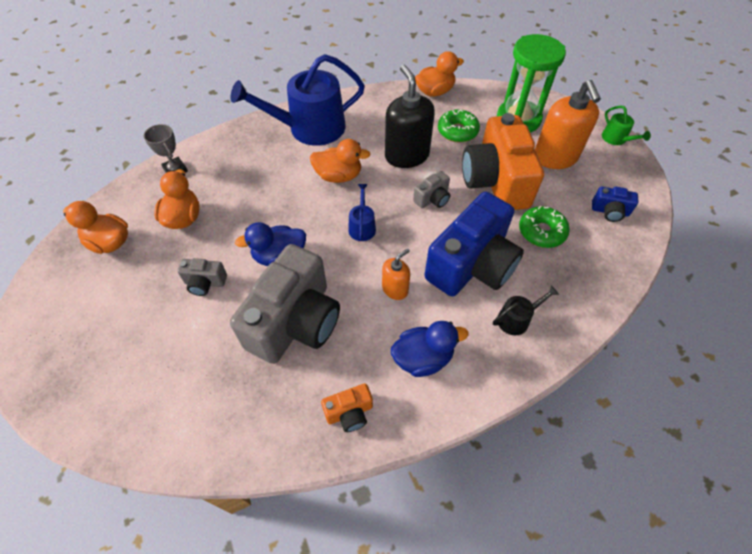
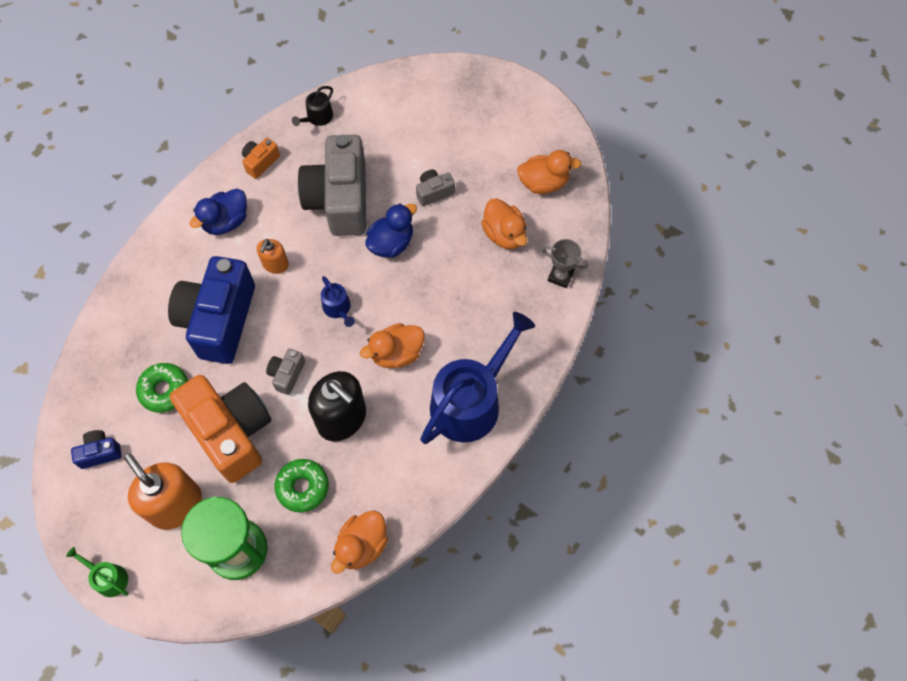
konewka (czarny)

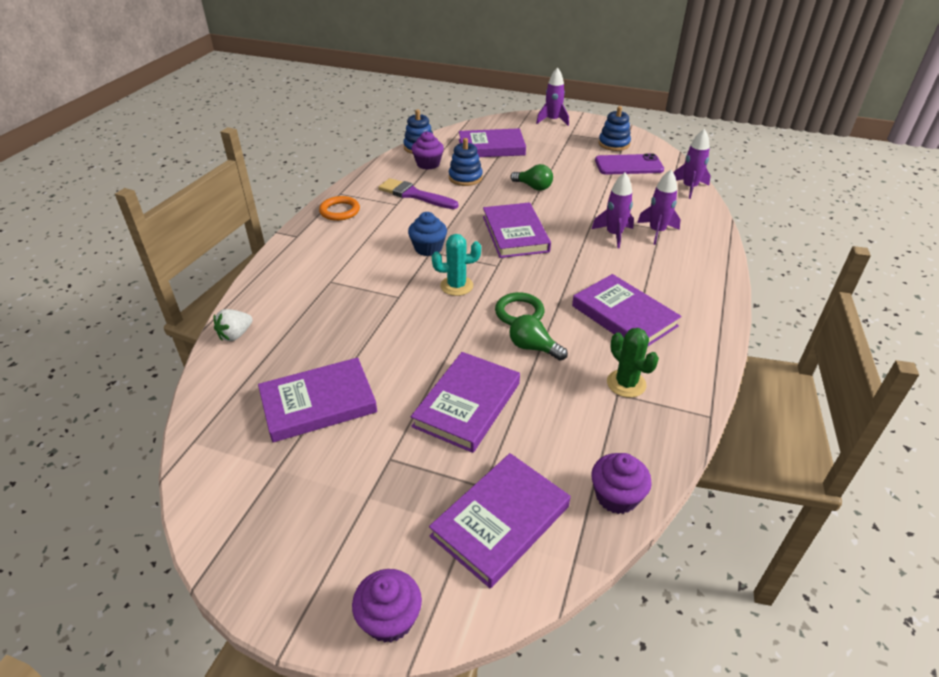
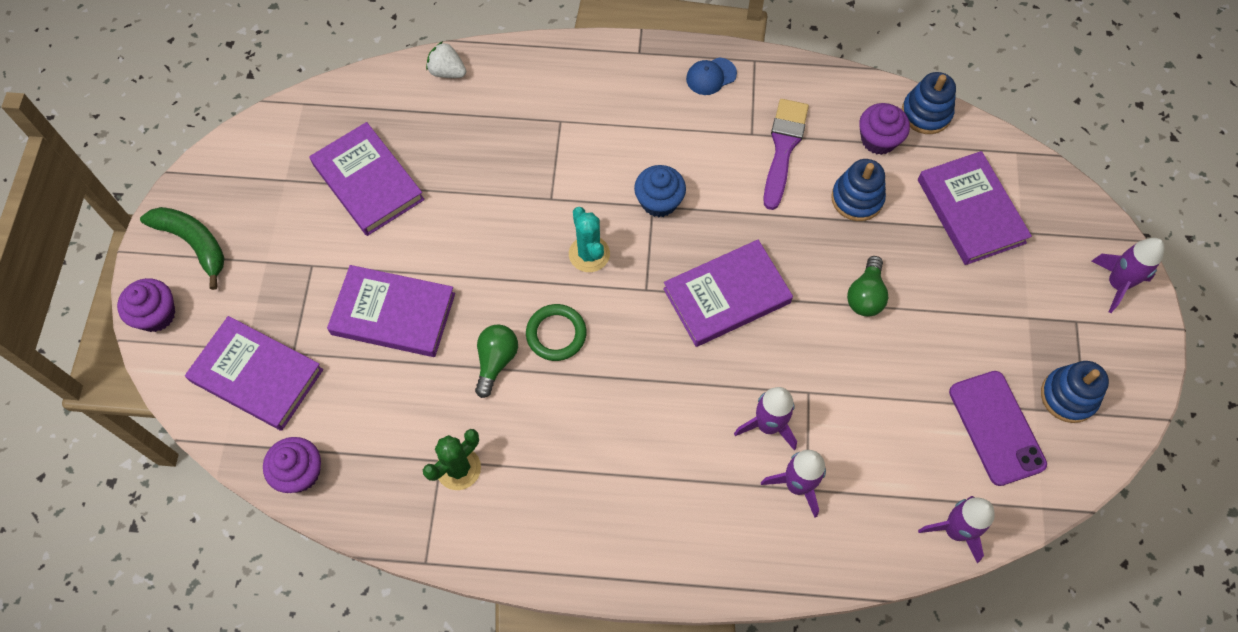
banan (zielony)
czapka (niebieski)
książka (fioletowy) (6th from left in the first image)

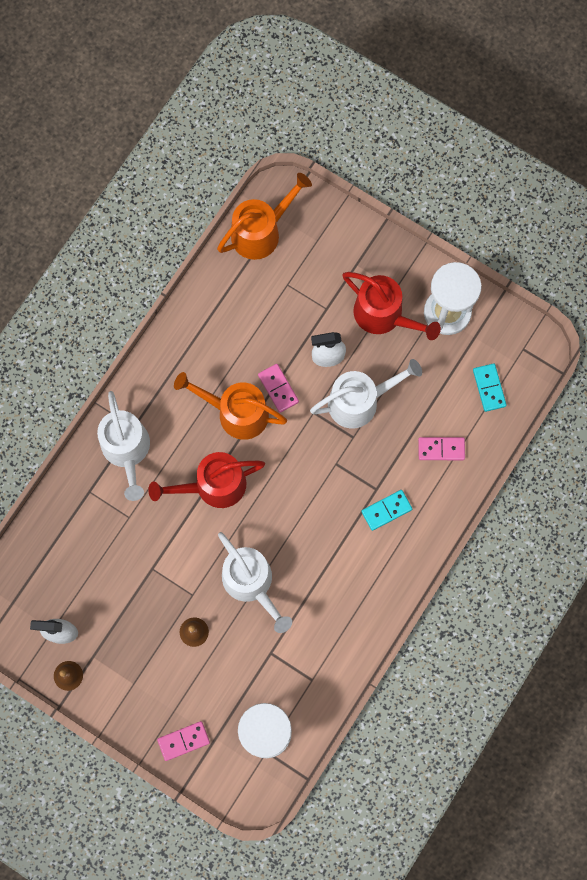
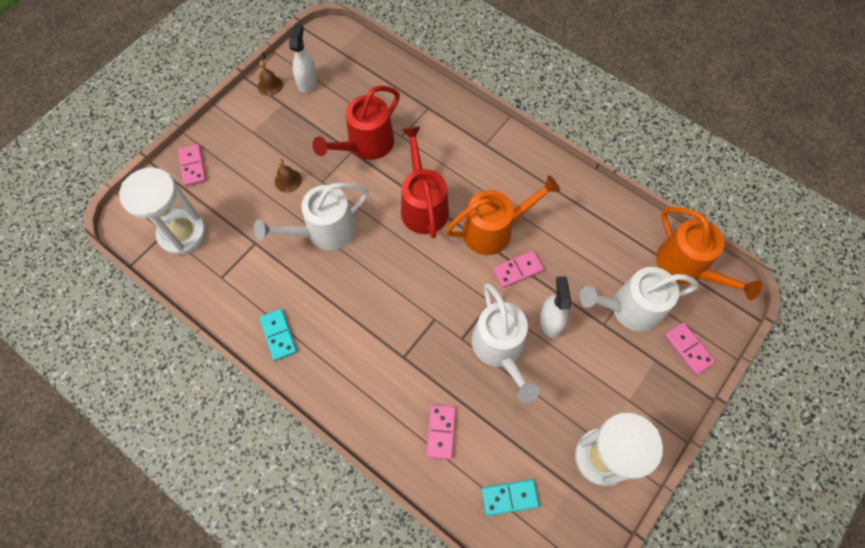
kostka domina (turkusowy) (1st from left)
konewka (czerwony) (1st from left)
konewka (pomarańczowy) (1st from left)
konewka (biały) (3rd from left)
kostka domina (różowy) (4th from left)

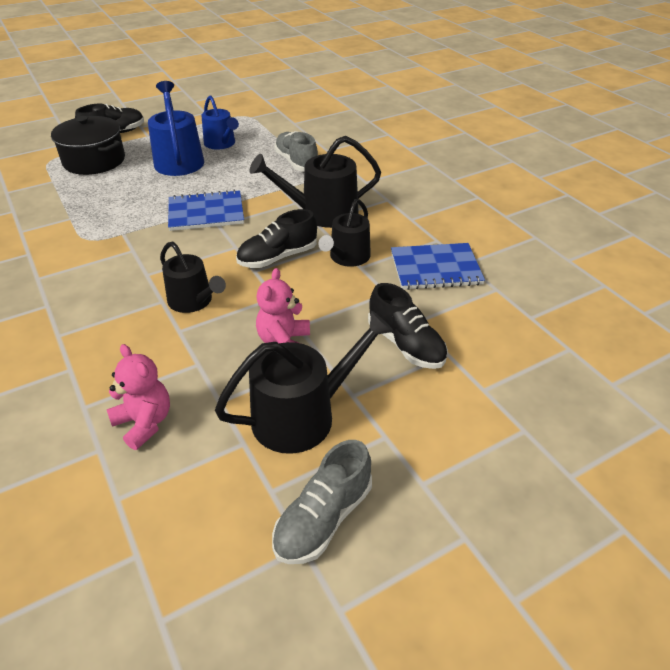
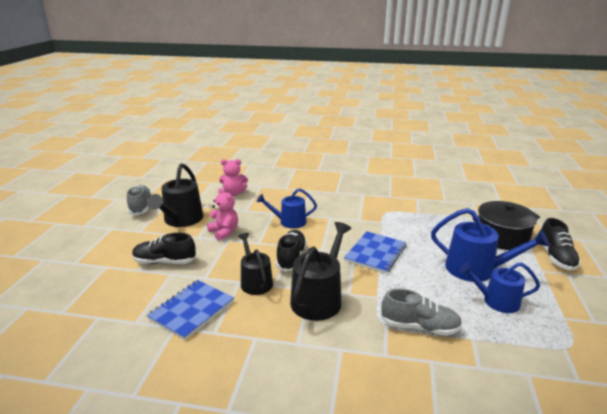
konewka (niebieski) (1st from left)

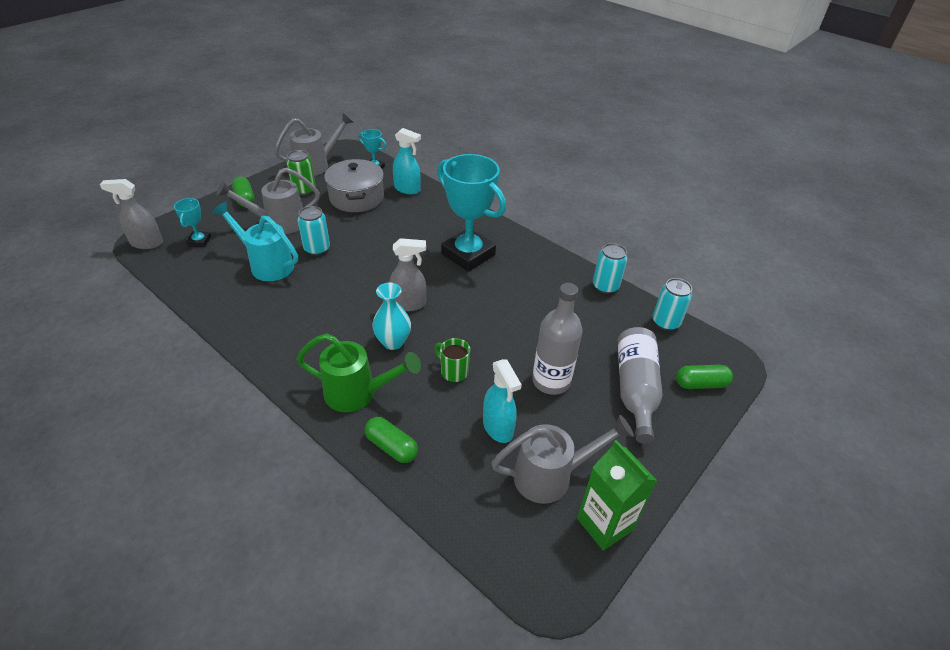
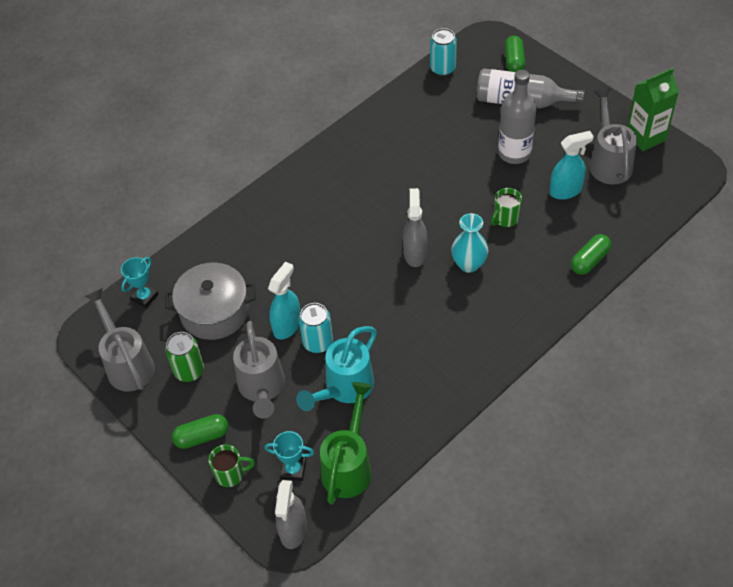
kubek (zielony) (1st from left)
spryskiwacz (turkusowy) (1st from left)
konewka (zielony)
puchar (turkusowy) (3rd from left in the first image)
puszka (turkusowy) (2nd from left in the first image)

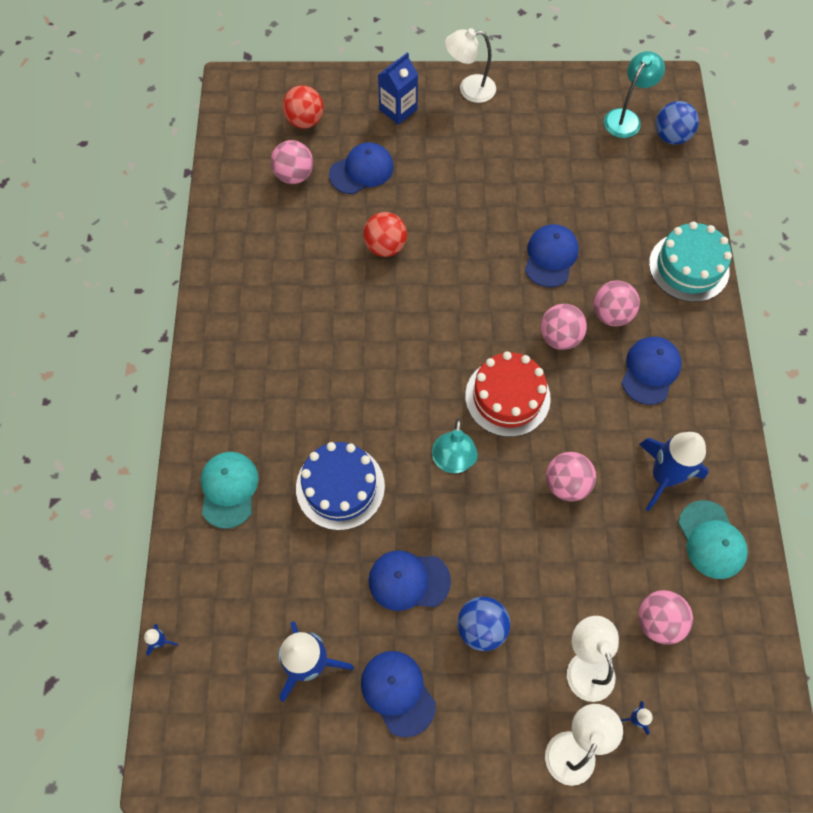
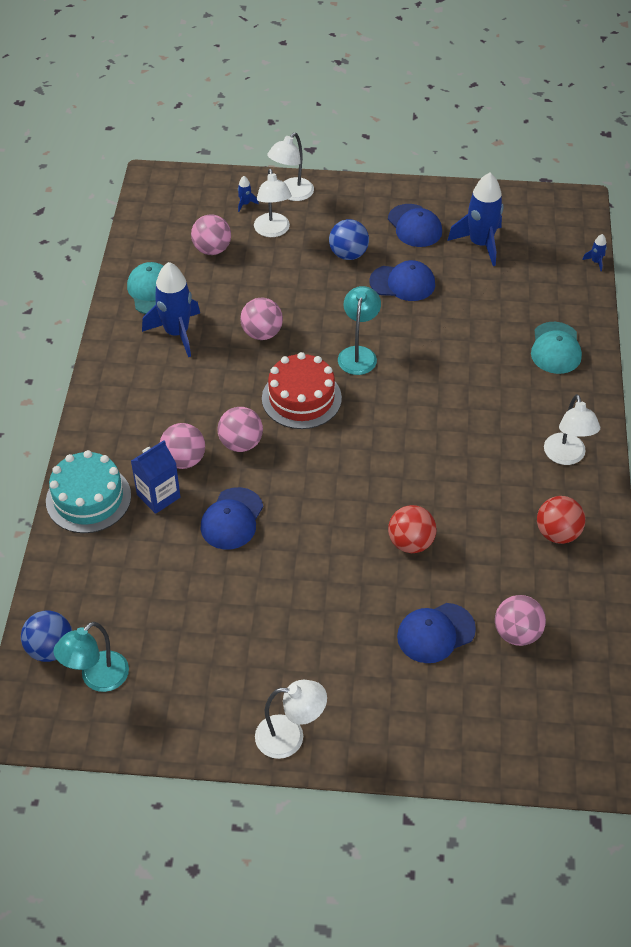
karton mleka (niebieski)
piłka (czerwony) (2nd from left)
lampka (biały) (4th from left)
tort (niebieski)
czapka (niebieski) (5th from left in the first image)

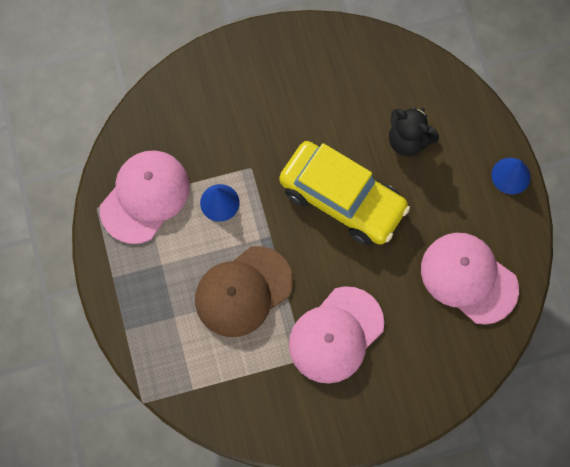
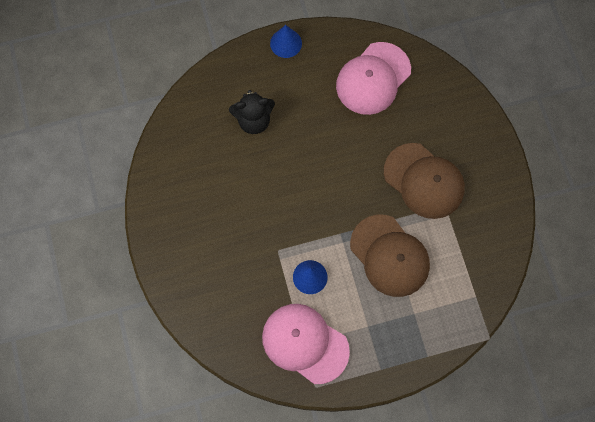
miś (czarny)
czapka (brązowy) (2nd from left)
samochód (żółty)

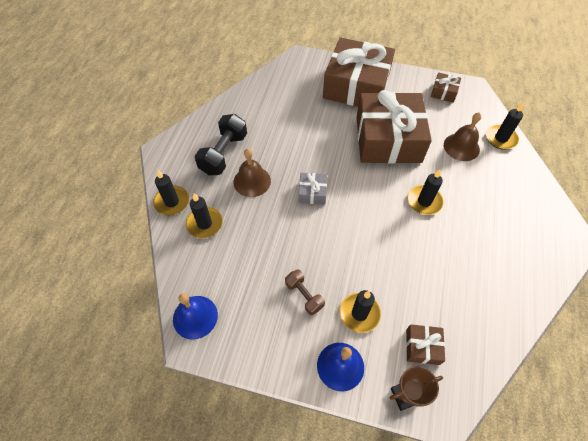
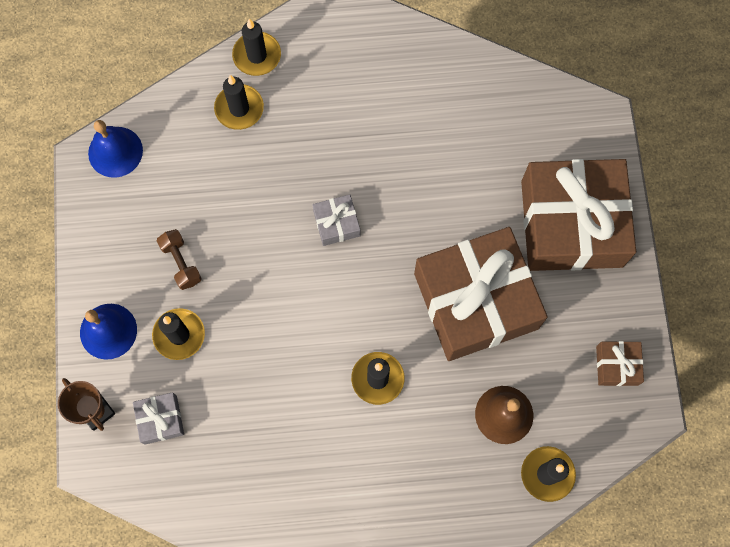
prezent (szary) (1st from left)
hantel (brązowy)
hantel (czarny)
dzwonek (brązowy) (1st from left in the first image)

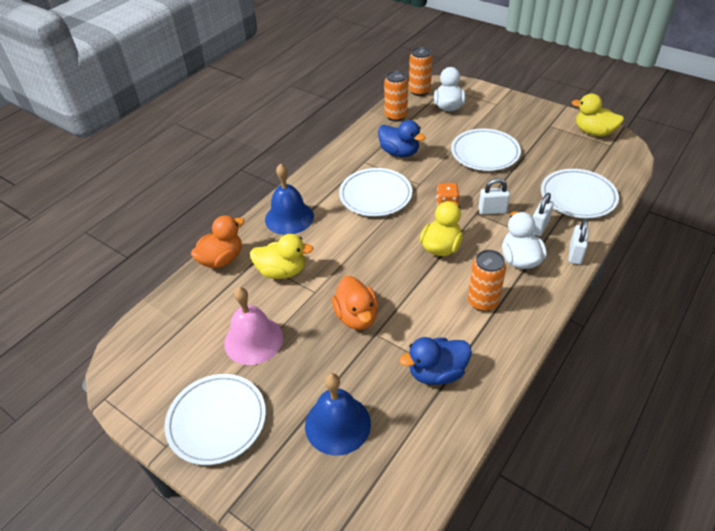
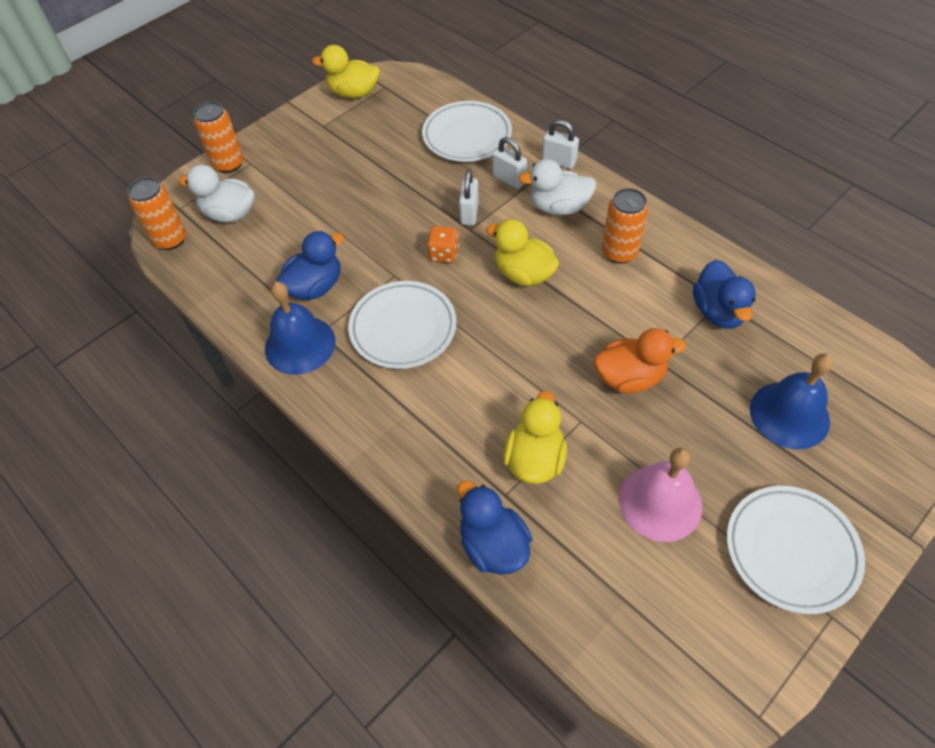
puszka (pomarańczowy) (2nd from left)
dzwonek (niebieski) (1st from left)
kaczka (żółty) (1st from left)
kaczka (niebieski) (2nd from left)
talerz (biały) (3rd from left in the first image)

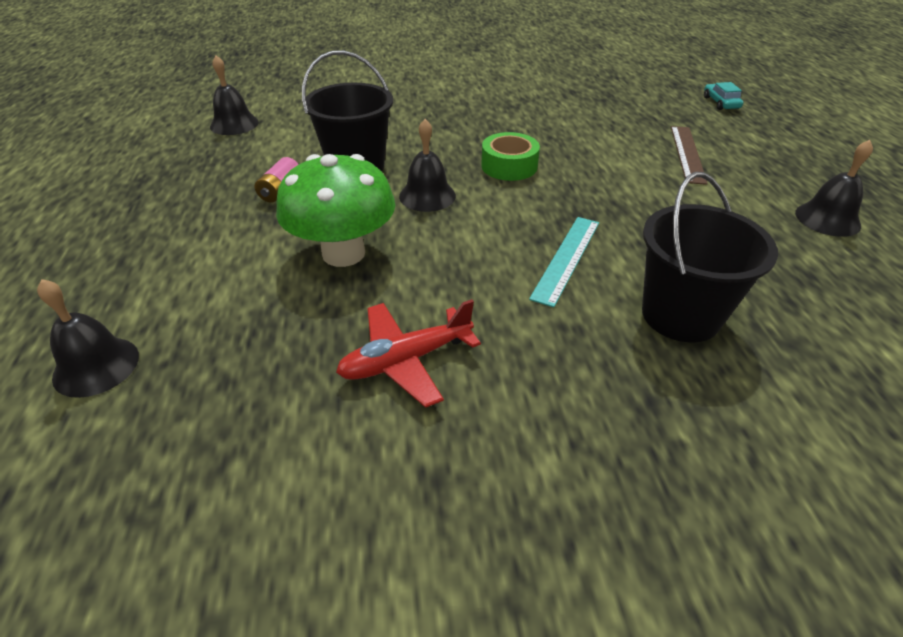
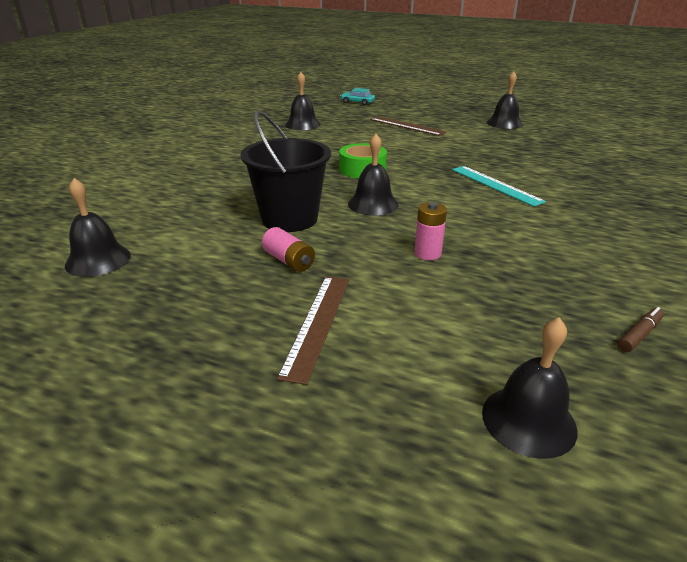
linijka (brązowy) (1st from left)
dzwonek (czarny) (2nd from left)
bateria (różowy) (2nd from left)
flamaster (brązowy)
samolot (czerwony)
wiadro (czarny) (2nd from left in the first image)

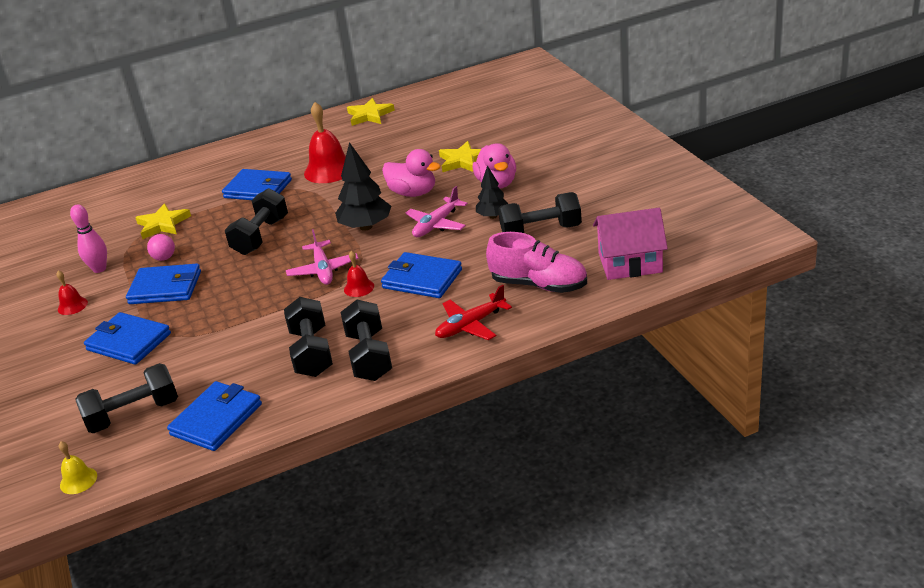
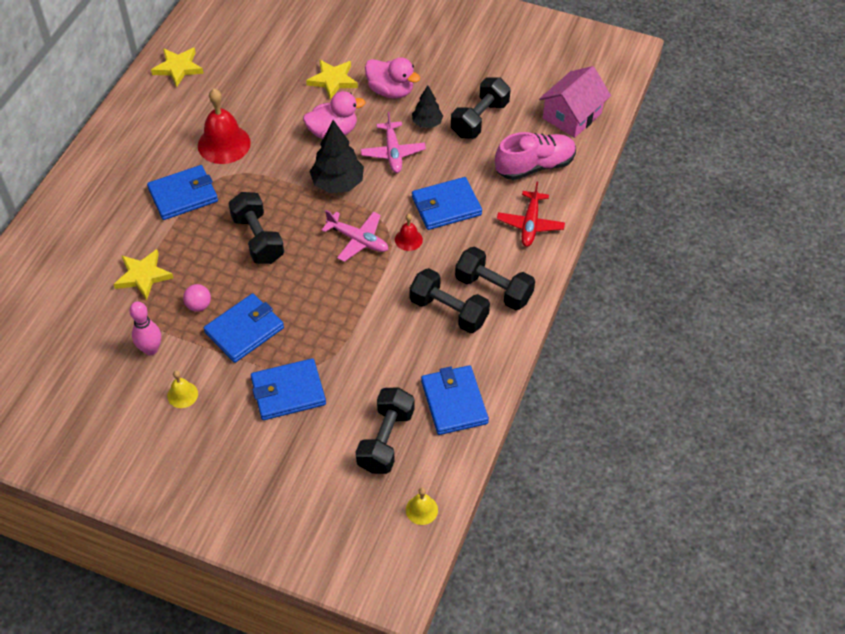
dzwonek (żółty) (1st from left)

